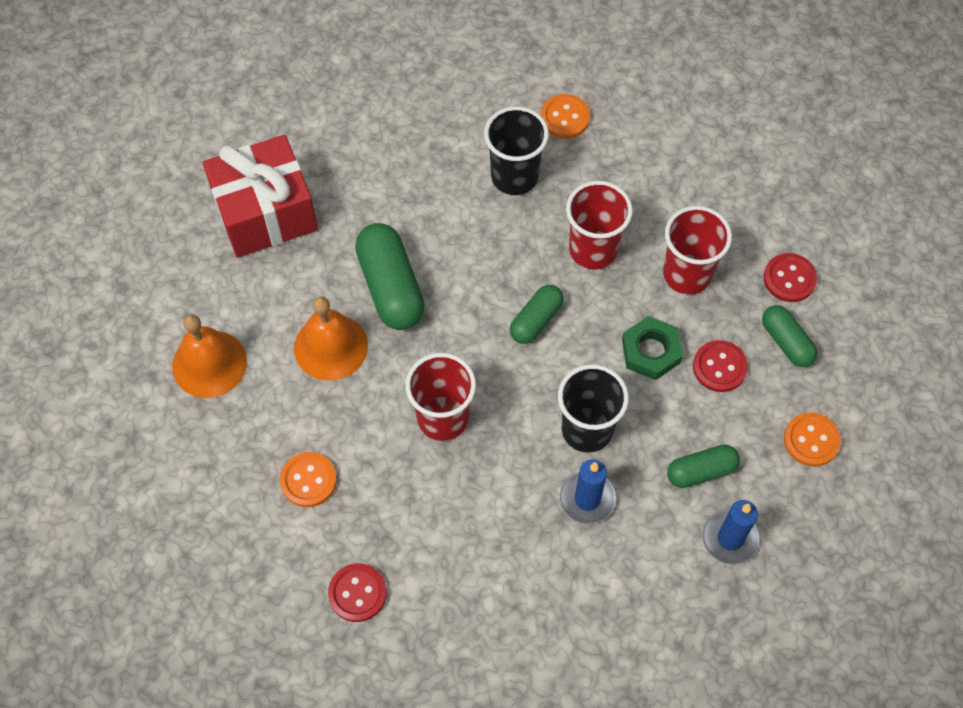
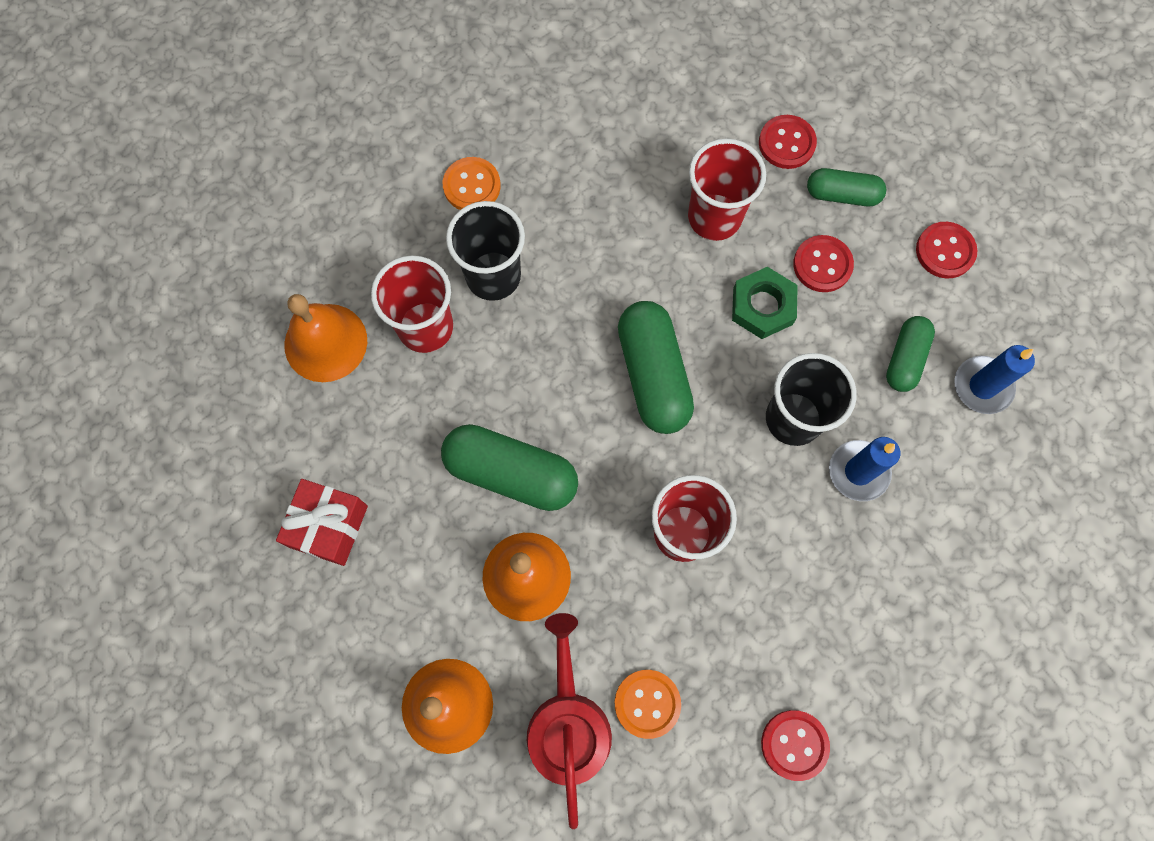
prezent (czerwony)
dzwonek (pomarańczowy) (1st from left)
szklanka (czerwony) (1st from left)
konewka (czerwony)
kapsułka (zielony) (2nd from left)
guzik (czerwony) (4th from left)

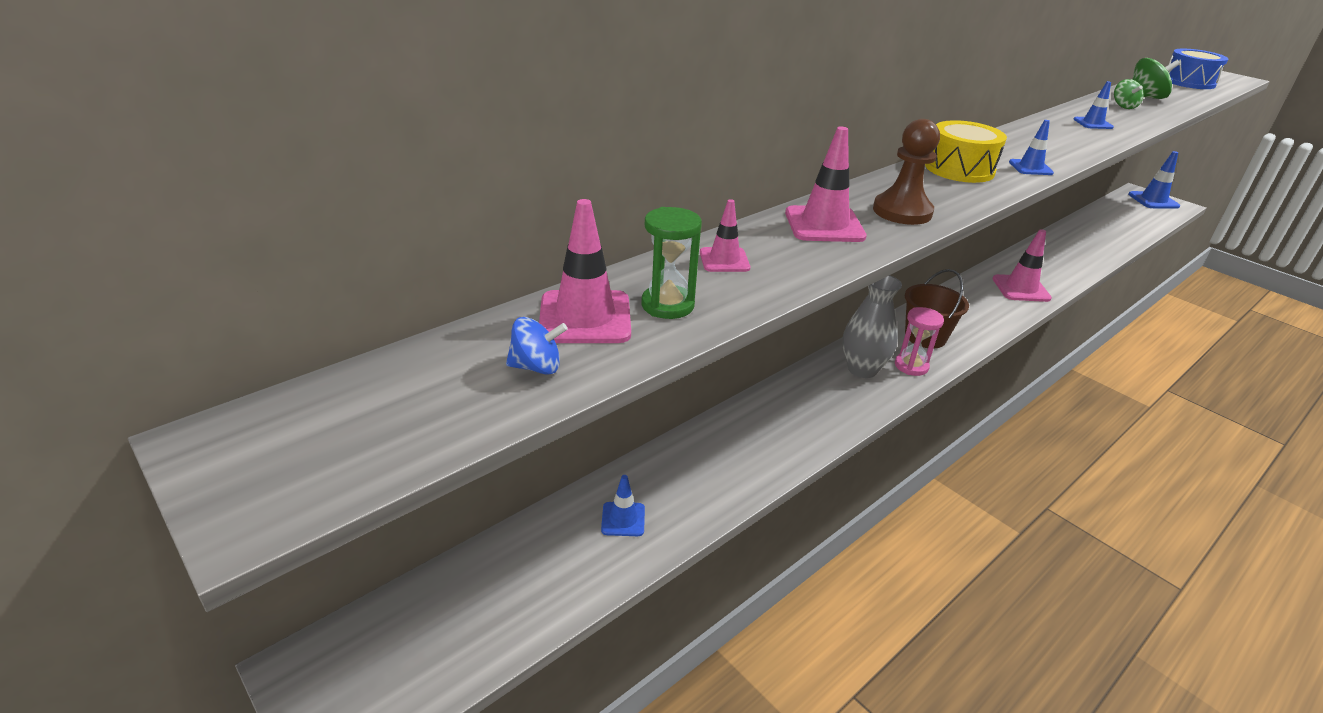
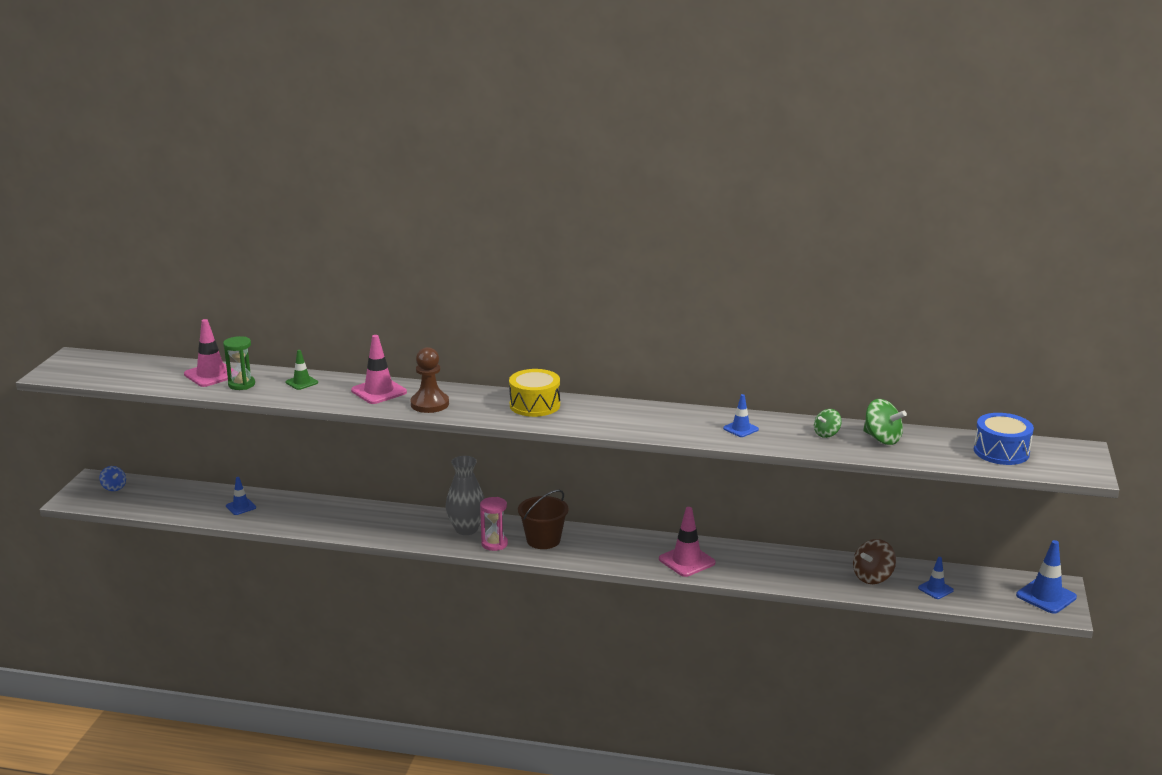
bączek (niebieski)
pachołek (zielony)
bączek (brązowy)
pachołek (niebieski) (3rd from left)

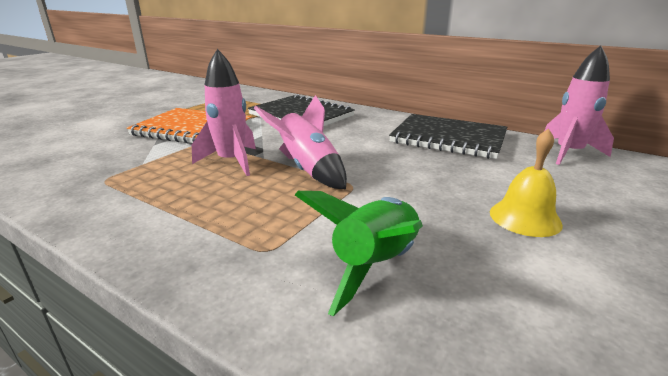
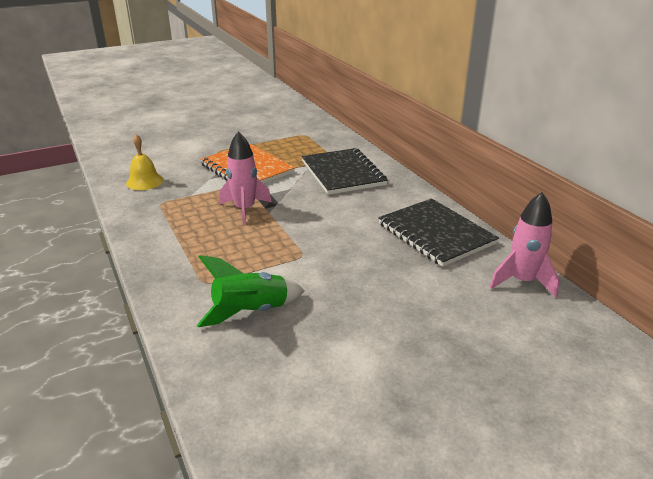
dzwonek (żółty)
rakieta (różowy) (2nd from left in the first image)

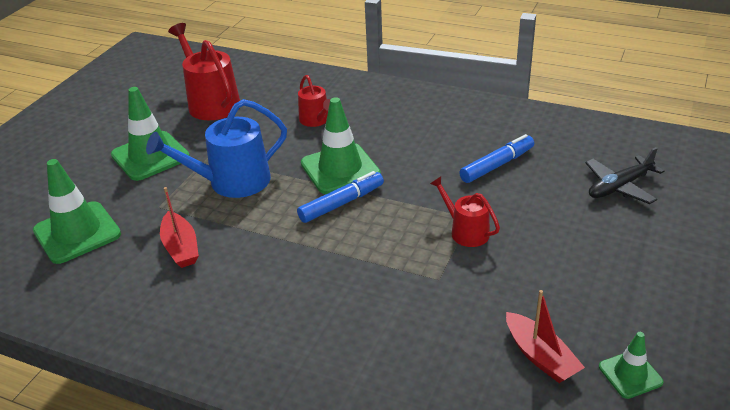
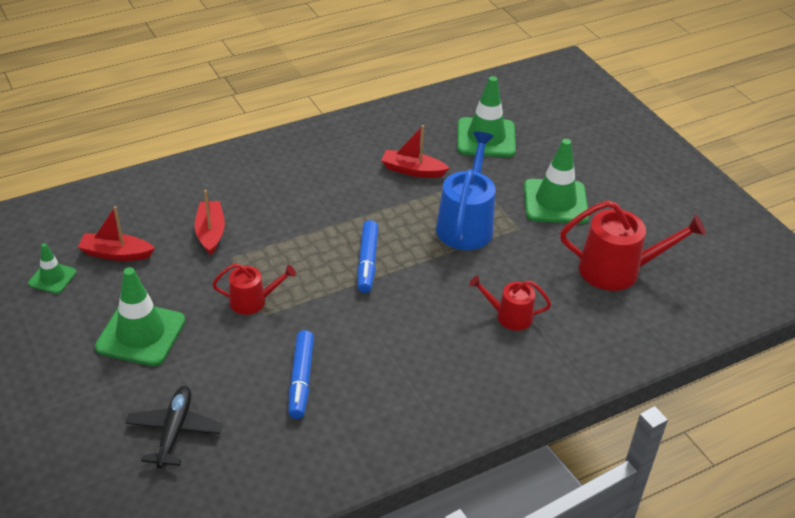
pachołek (zielony) (2nd from left)
łódka (czerwony) (2nd from left)

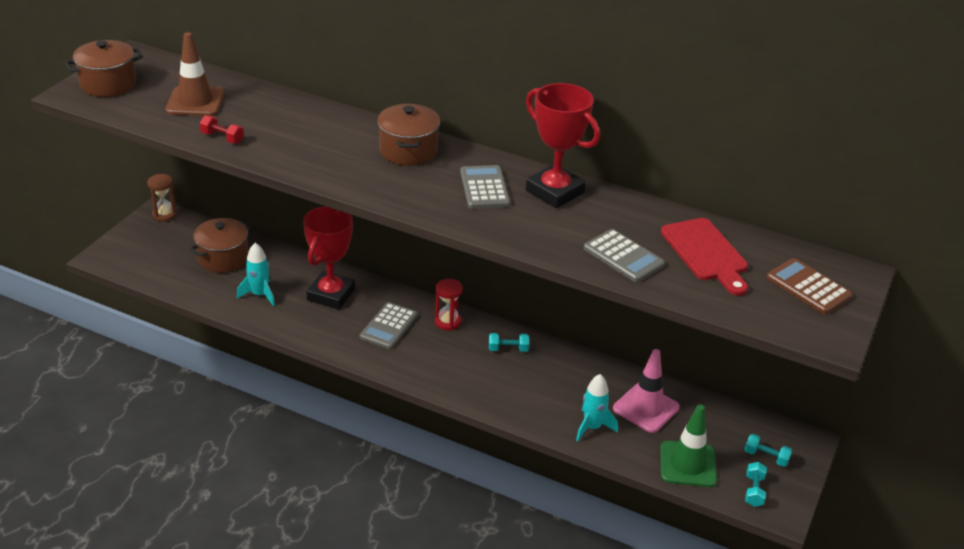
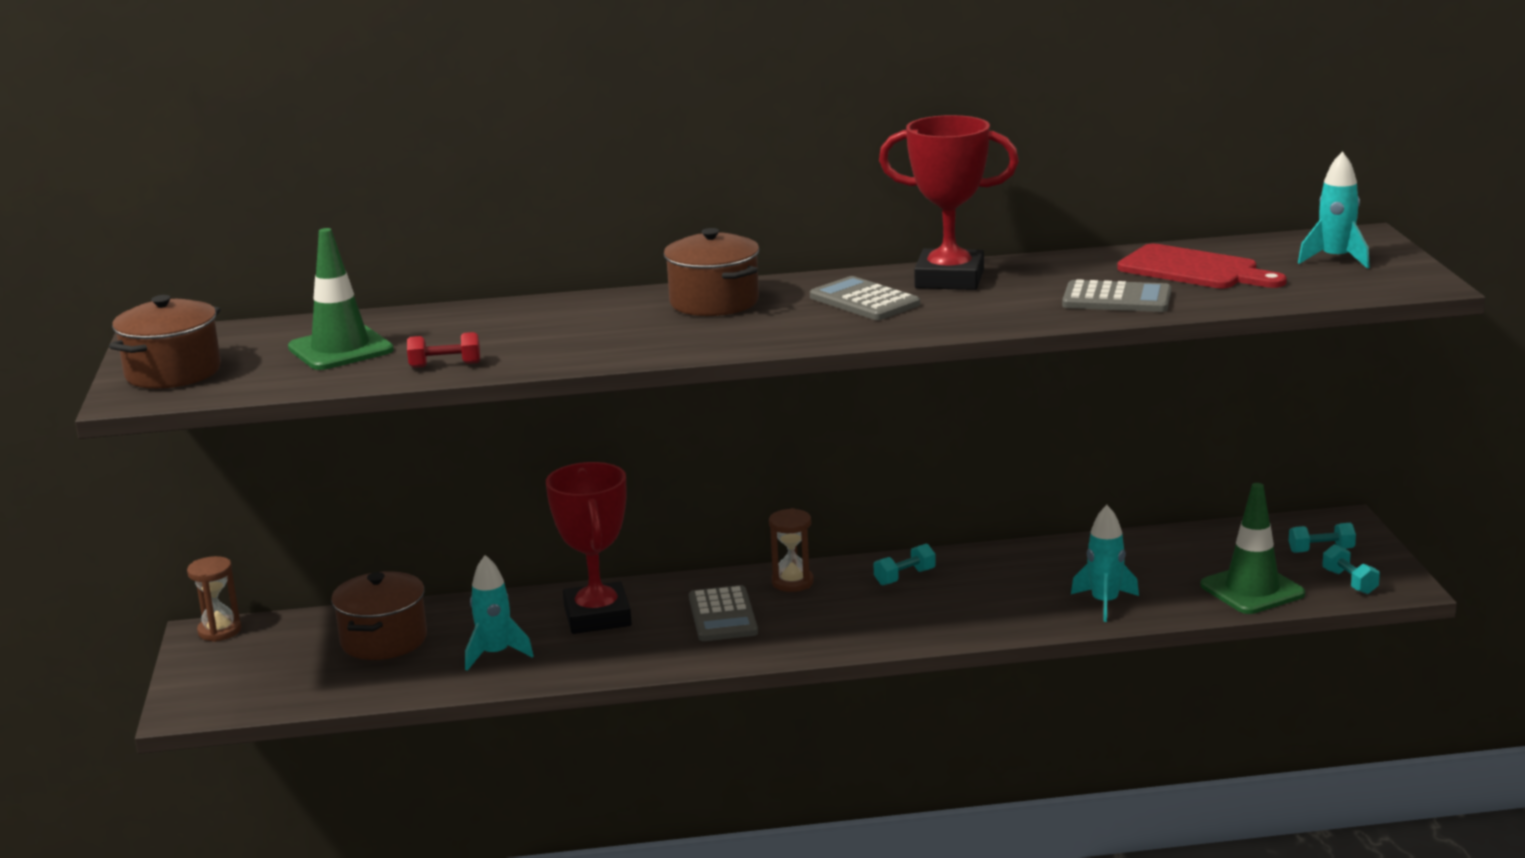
pachołek (zielony) (1st from left)
klepsydra (brązowy) (2nd from left)
rakieta (turkusowy) (3rd from left)
pachołek (różowy)

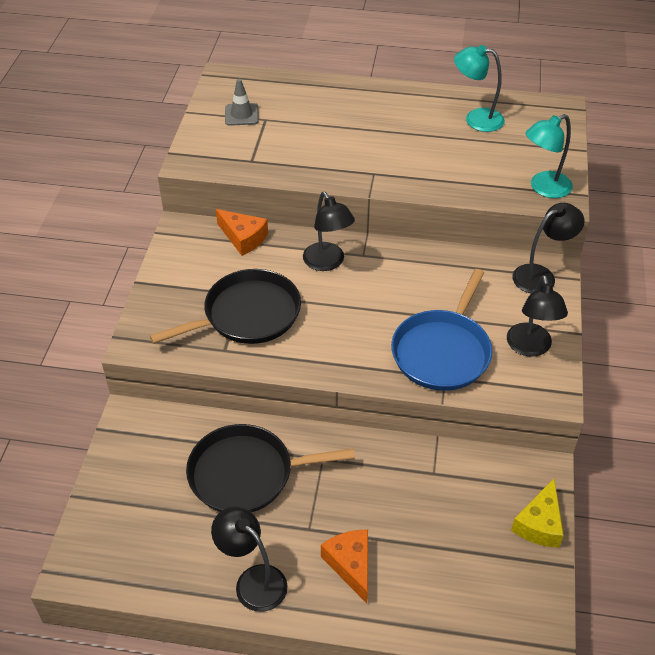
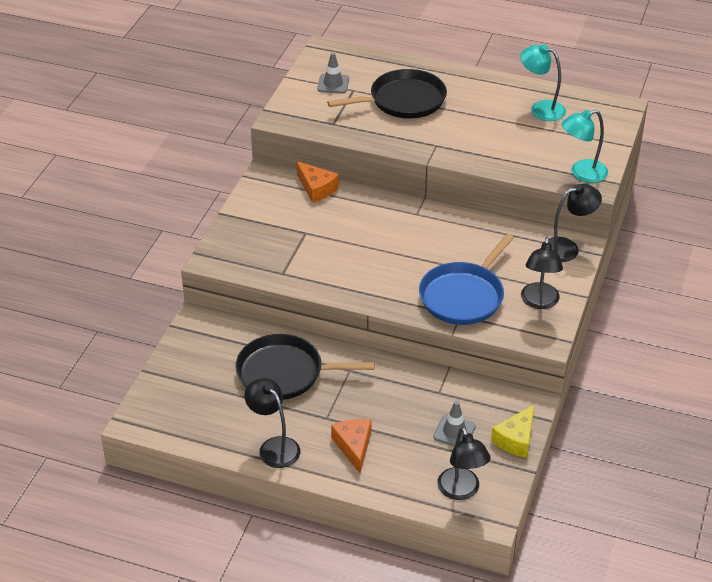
patelnia (czarny) (2nd from left)
pachołek (szary) (2nd from left)
lampka (czarny) (2nd from left)

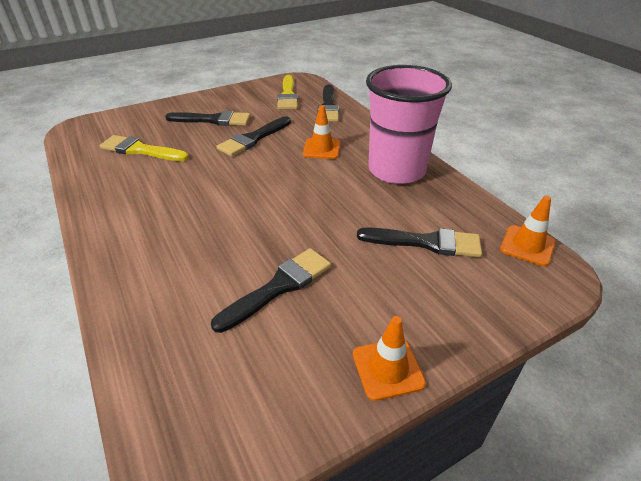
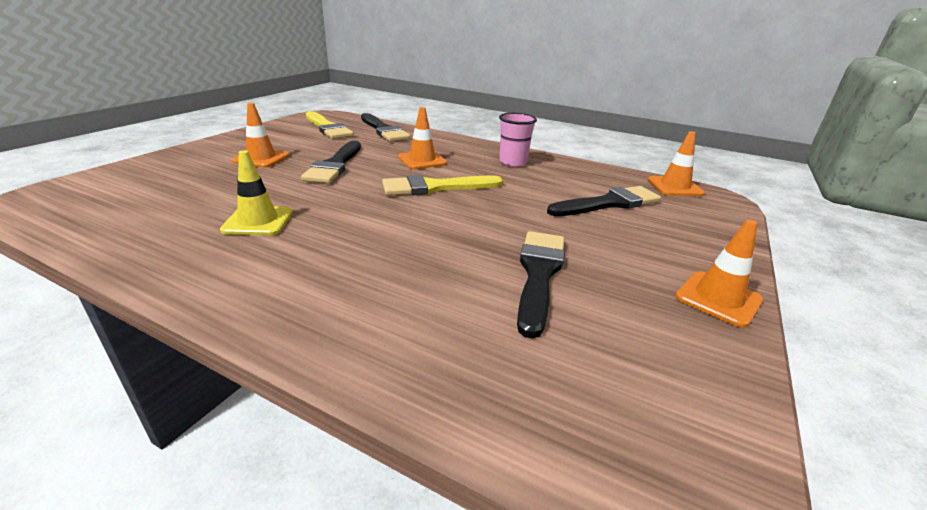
pachołek (żółty)
pachołek (pomarańczowy) (1st from left)
pędzel (żółty) (2nd from left)
szklanka (różowy)

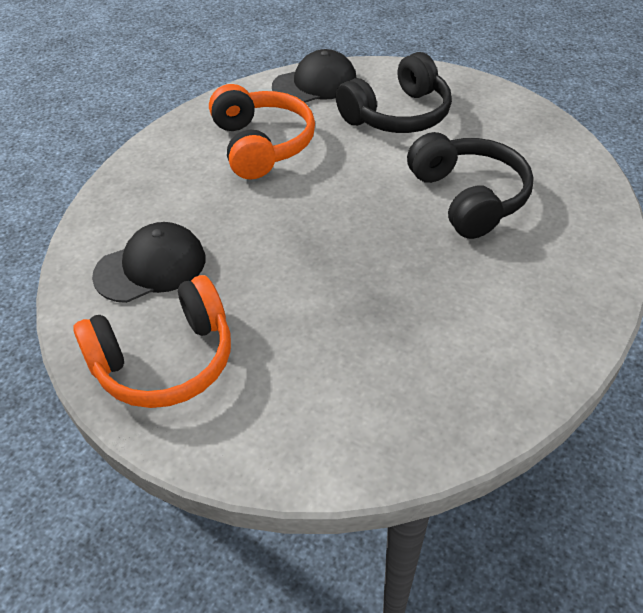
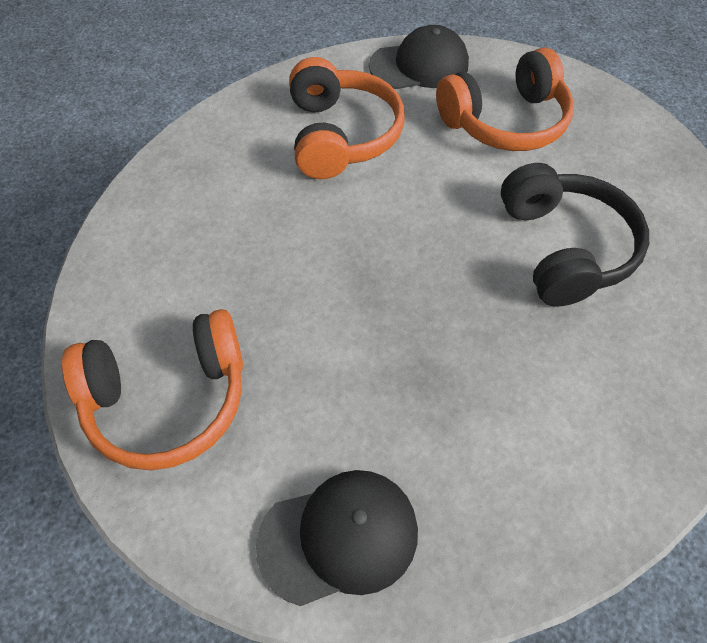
czapka (czarny) (1st from left)
słuchawki (pomarańczowy) (3rd from left)

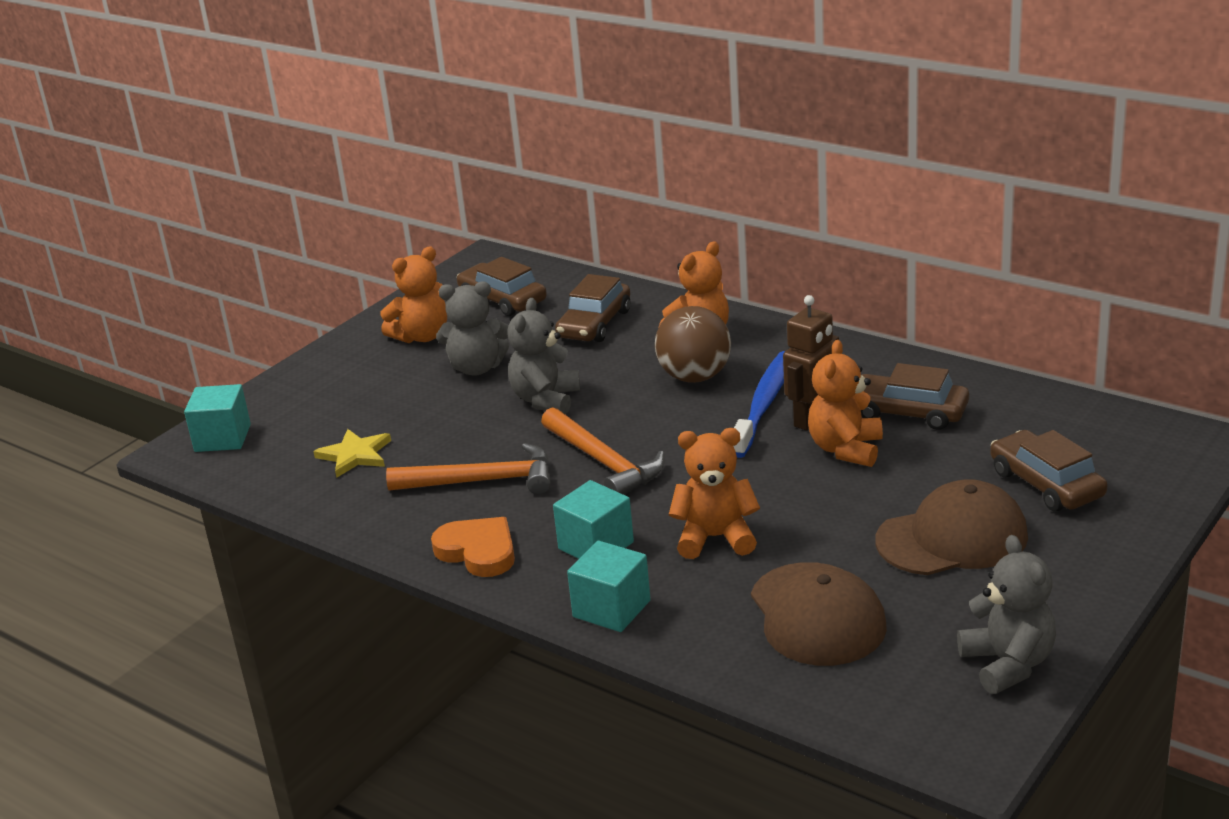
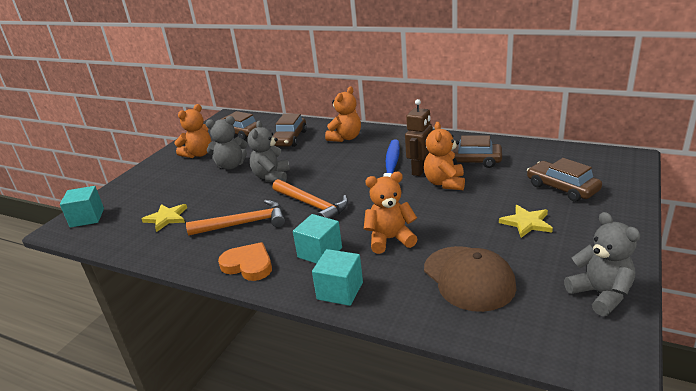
gwiazda (żółty) (2nd from left)
piłka (brązowy)

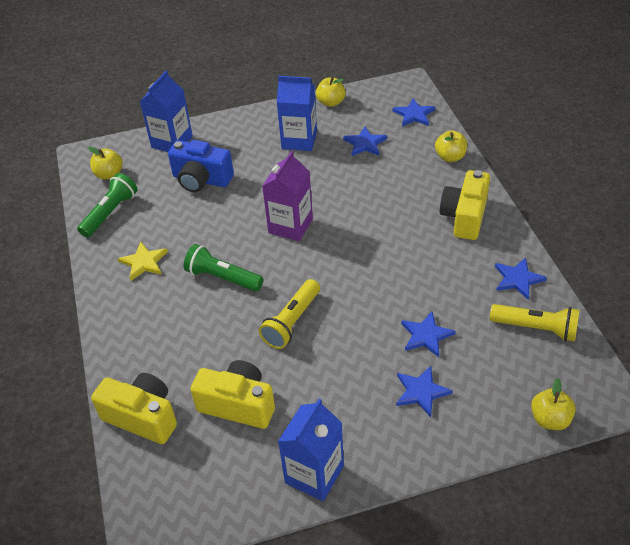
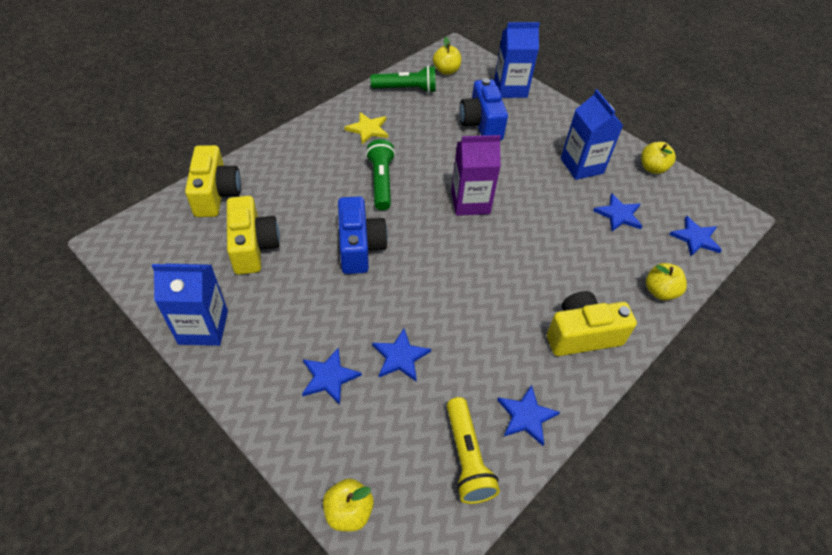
aparat fotograficzny (niebieski) (1st from left)

